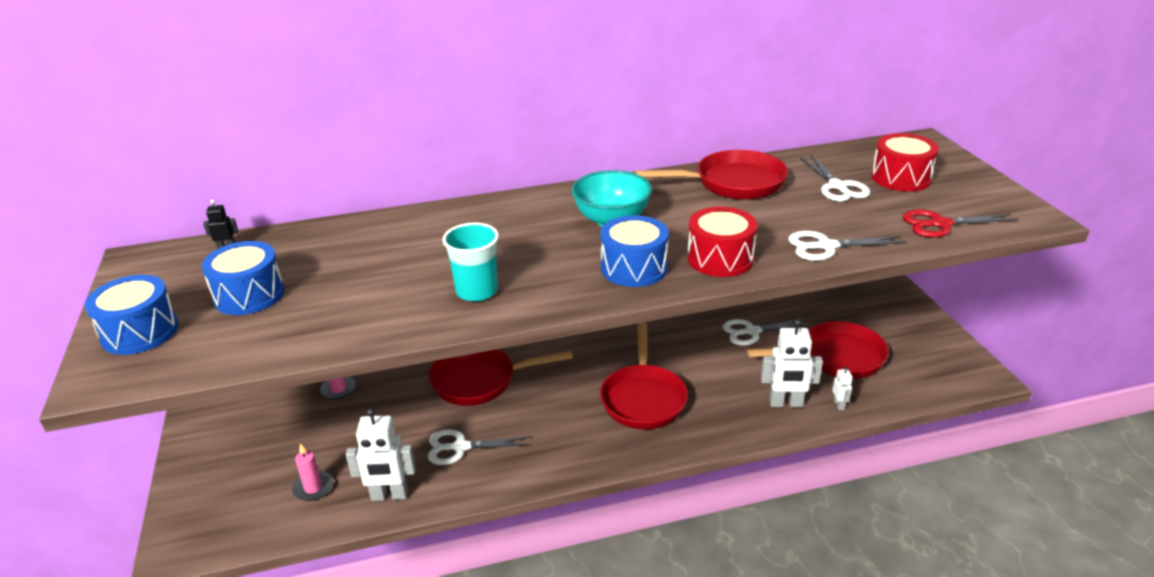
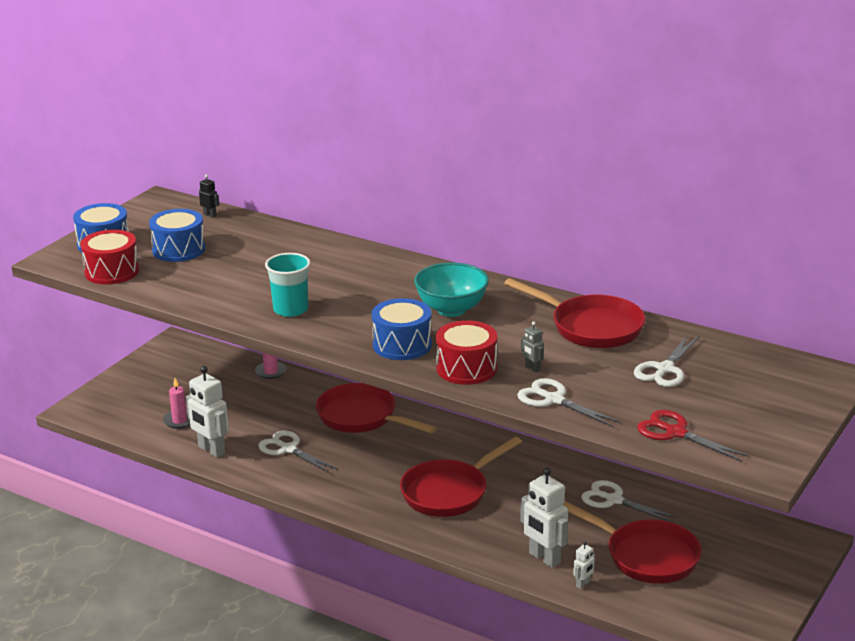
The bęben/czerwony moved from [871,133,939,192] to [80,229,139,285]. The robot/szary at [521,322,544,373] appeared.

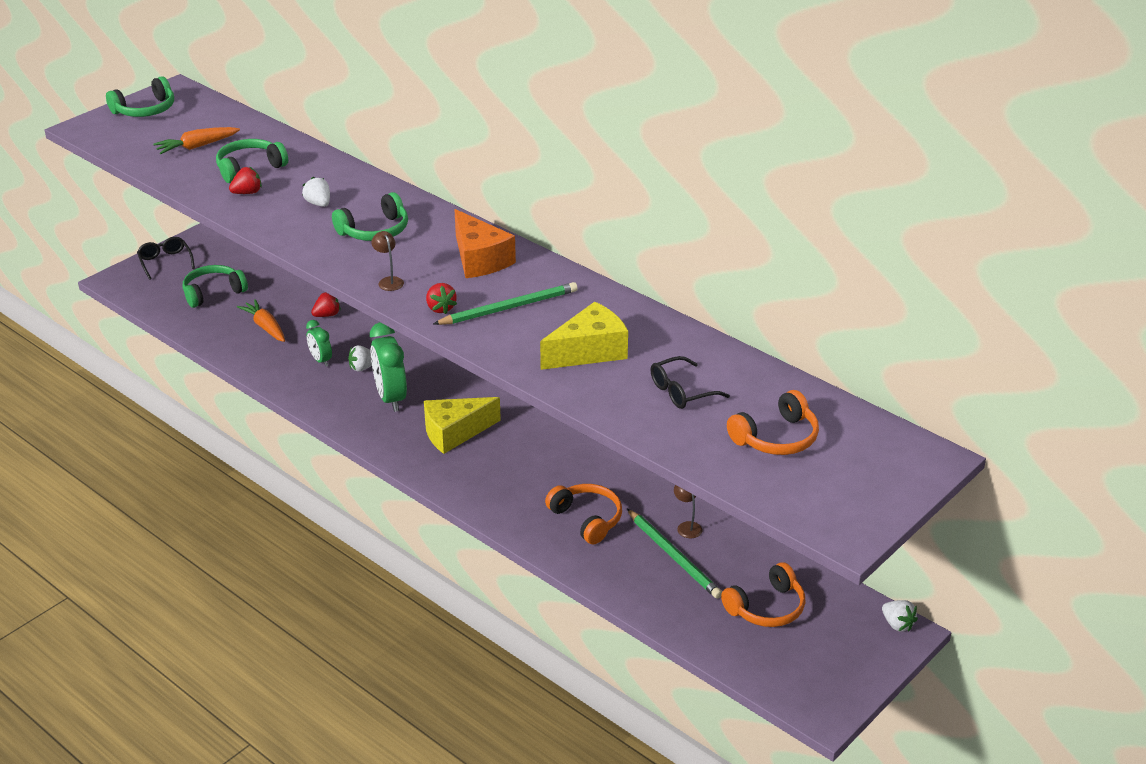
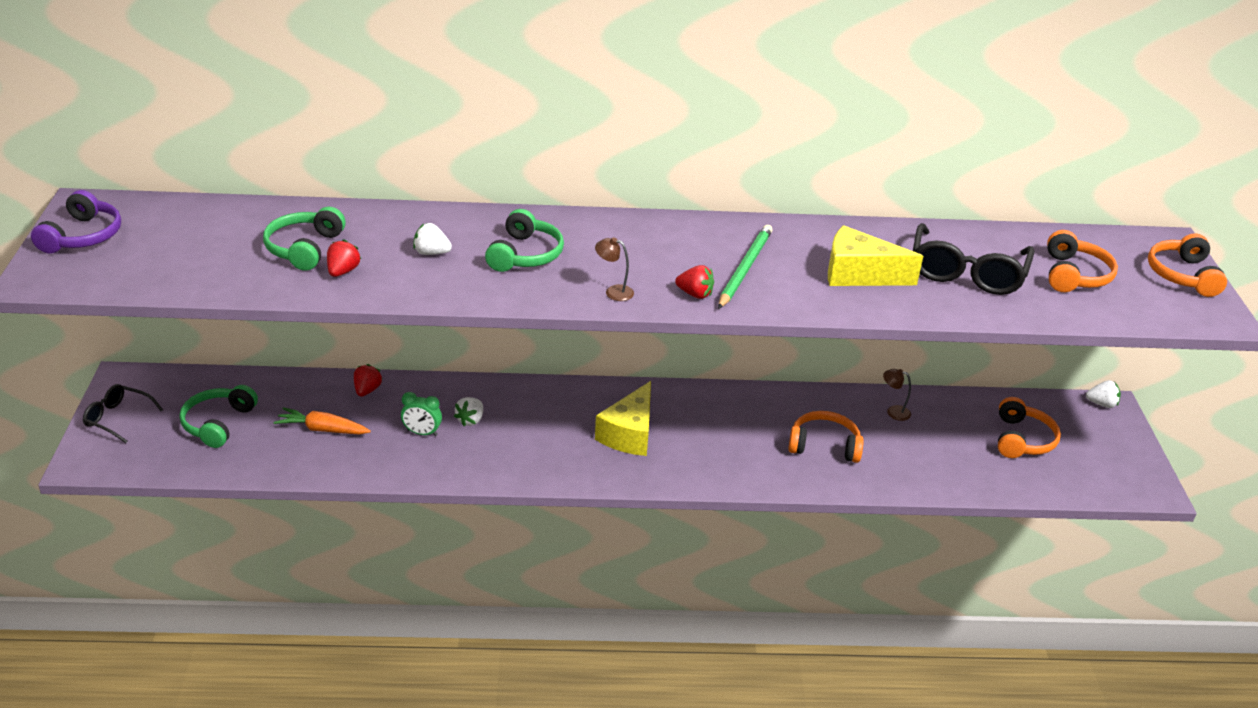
The słuchawki/zielony at [106,76,174,117] became the słuchawki/fioletowy at [31,190,121,254]. The marchewka/pomarańczowy at [153,127,240,154] disappeared. The ser/pomarańczowy at [454,209,516,278] disappeared. The ser/żółty at [540,302,628,370] turned 90 degrees counterclockwise. The budzik/zielony at [370,322,407,412] disappeared. The okulary/czarny at [651,356,730,409] changed to 1.72 times the size. The ołówek/zielony at [627,509,722,599] disappeared. The słuchawki/pomarańczowy at [1148,233,1227,297] appeared.

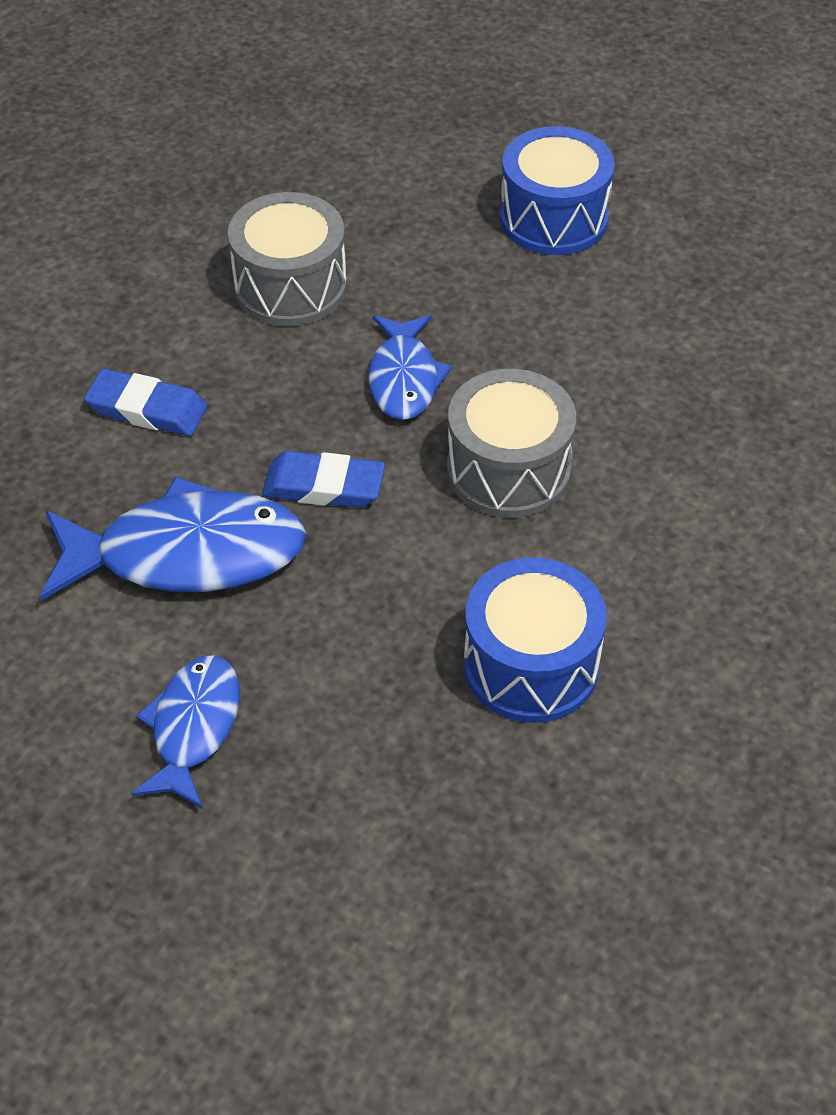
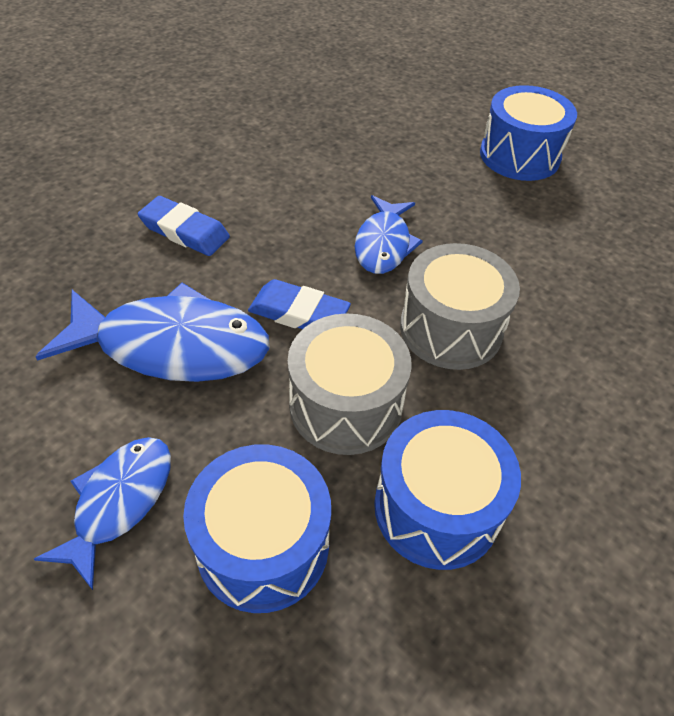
The bęben/szary moved from [228,192,347,326] to [288,313,412,455]. The bęben/niebieski at [183,444,331,613] appeared.

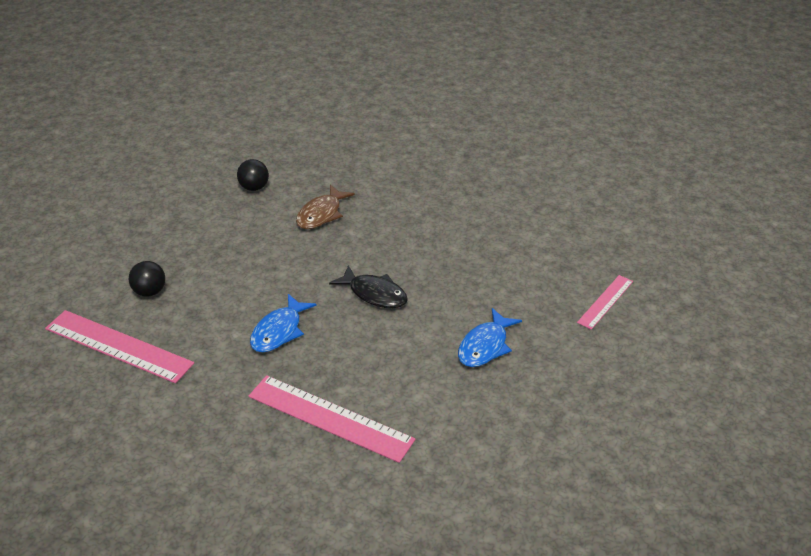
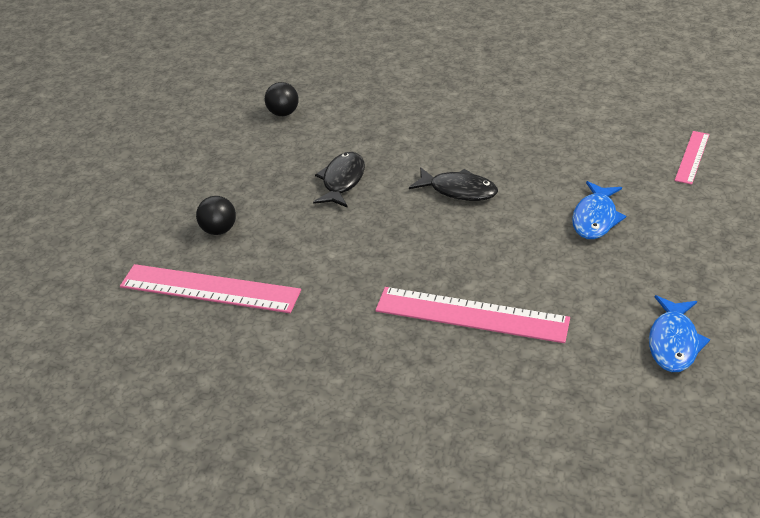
The ryba/brązowy at [296,185,355,229] disappeared. The ryba/niebieski moved from [250,294,317,352] to [649,295,710,372]. The ryba/czarny at [313,152,365,208] appeared.

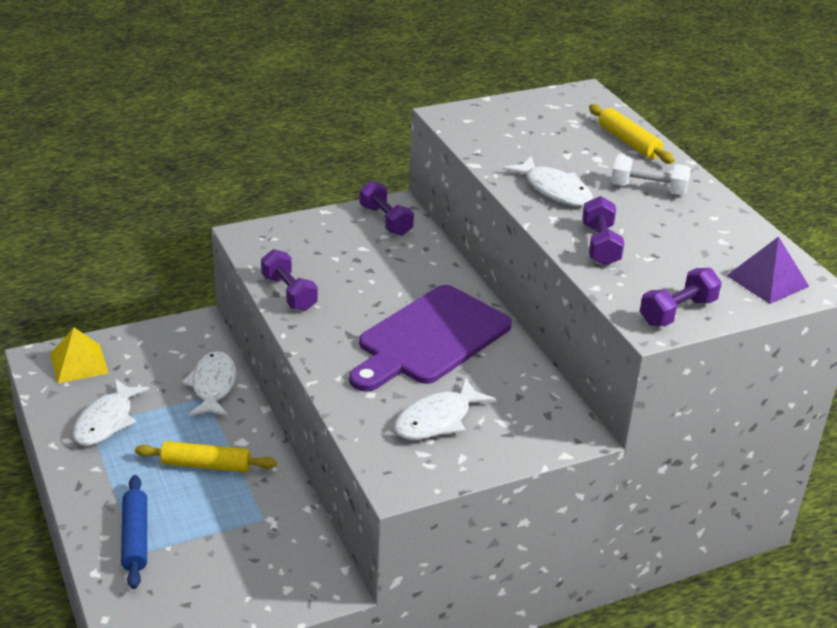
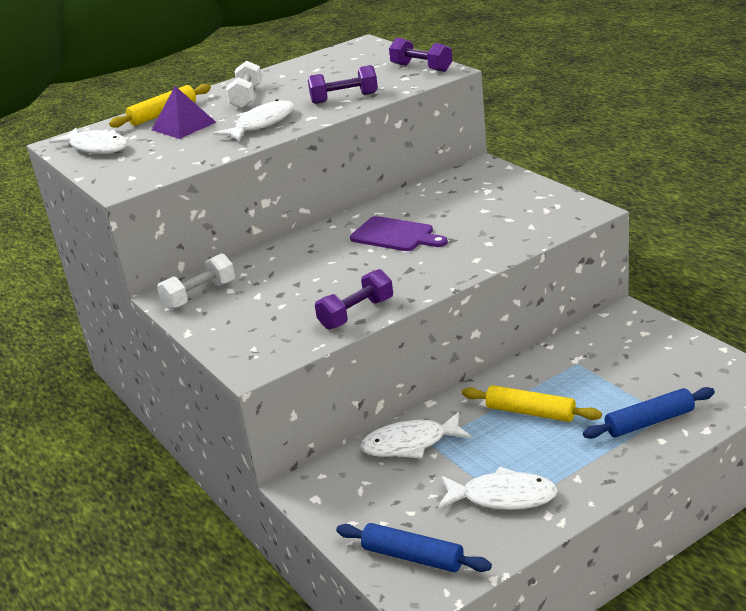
The hantel/fioletowy at [359,181,414,236] became the hantel/biały at [157,253,235,310]. The piramida/fioletowy moved from [726,237,809,304] to [152,86,217,139]. The deska do krojenia/fioletowy at [349,285,512,392] changed to 0.58 times the size. The piramida/żółty at [50,328,109,383] was replaced by the wałek do ciasta/niebieski at [336,523,492,572]. The ryba/biały moved from [394,378,496,440] to [49,128,128,154]. The wałek do ciasta/żółty at [135,441,277,472] turned 60 degrees counterclockwise.

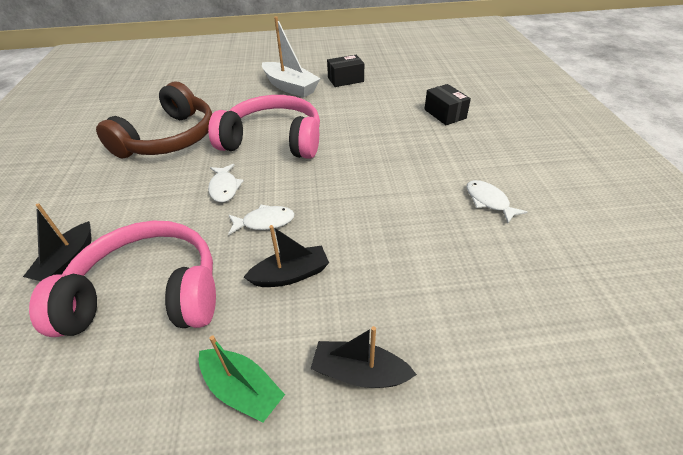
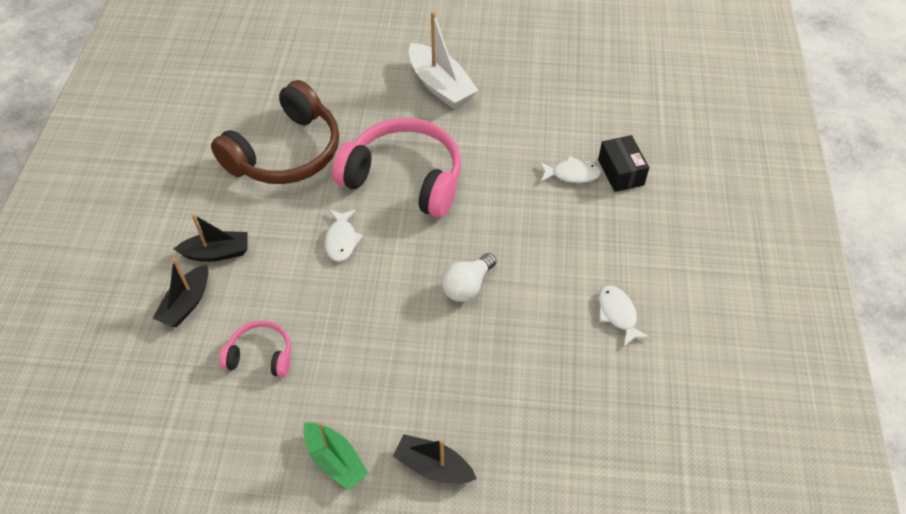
The pudełko/czarny at [327,55,364,87] disappeared. The ryba/biały moved from [228,205,295,235] to [539,156,601,183]. The słuchawki/różowy at [29,221,216,337] changed to 0.49 times the size. The łódka/czarny moved from [244,225,329,287] to [174,214,248,262]. The żarówka/biały at [441,253,496,302] appeared.

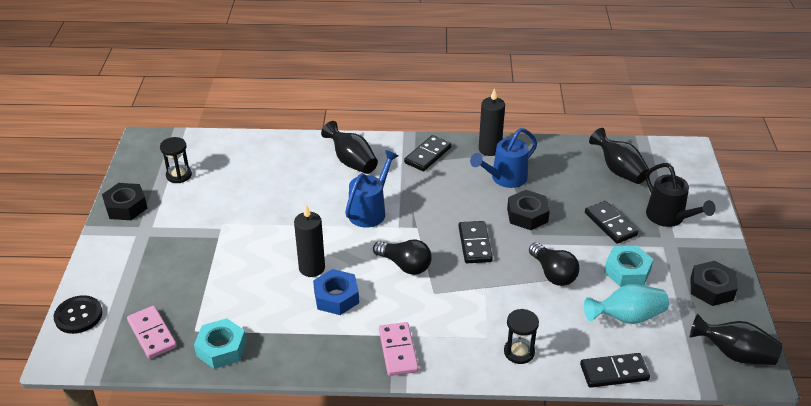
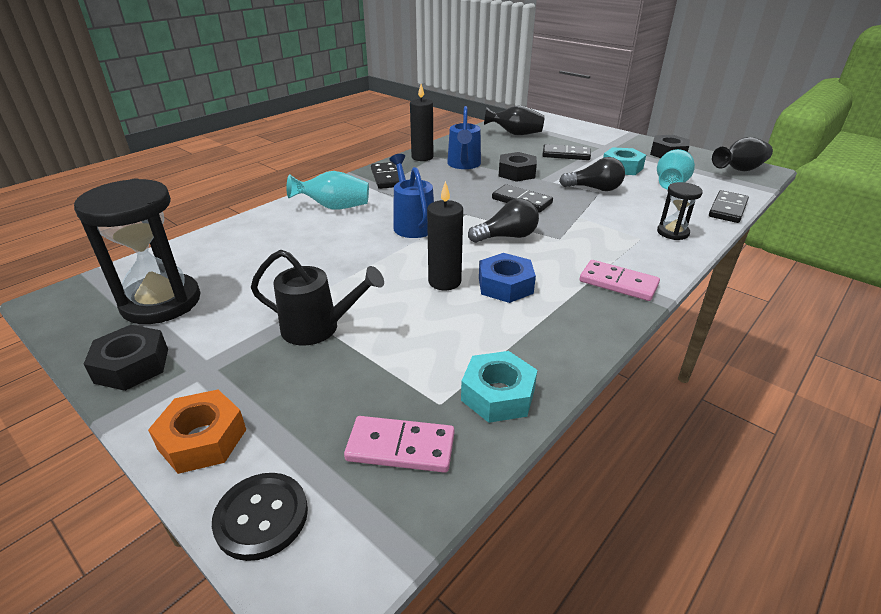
The wazon/czarny at [321,121,378,174] became the wazon/turkusowy at [286,171,369,209]. The klepsydra/czarny at [160,137,192,183] changed to 2.00 times the size. The konewka/czarny moved from [645,163,716,227] to [251,250,384,346]. The nakrętka/pomarańczowy at [148,390,246,474] appeared.

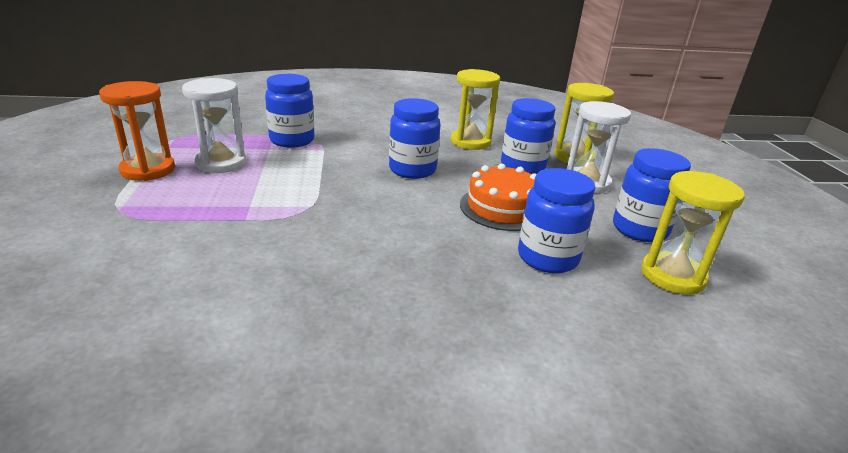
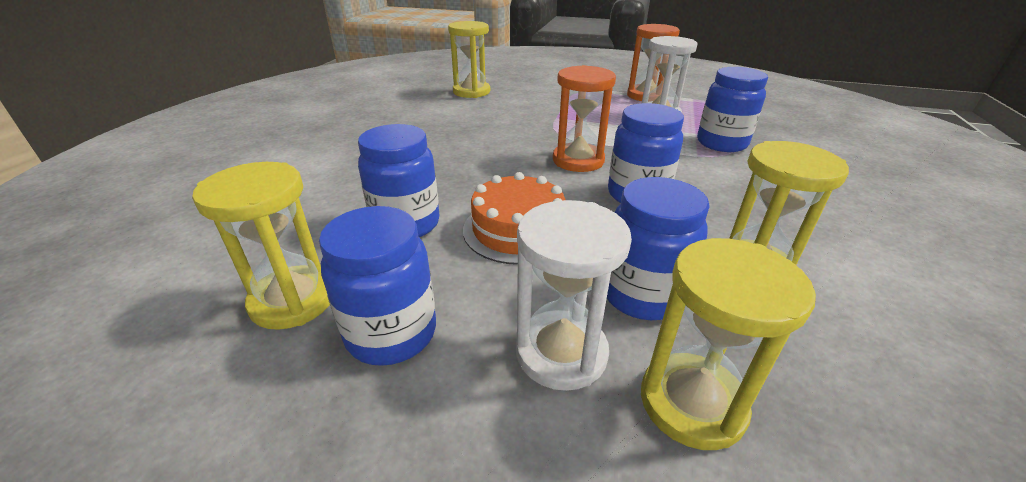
The klepsydra/żółty at [448,21,490,98] appeared. The klepsydra/pomarańczowy at [553,65,616,172] appeared.

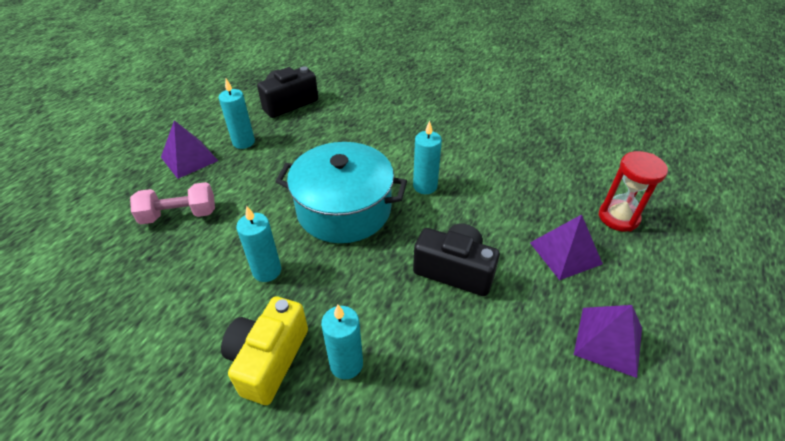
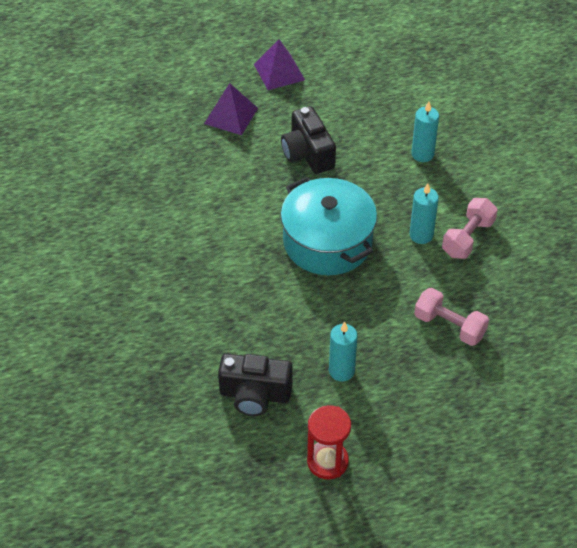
The piramida/fioletowy at [161,120,218,179] disappeared. The świeca/turkusowy at [413,121,442,194] disappeared. The klepsydra/czerwony moved from [598,151,668,232] to [307,405,351,480]. The aparat fotograficzny/żółty at [221,297,308,405] disappeared. The hantel/różowy at [442,198,498,259] appeared.

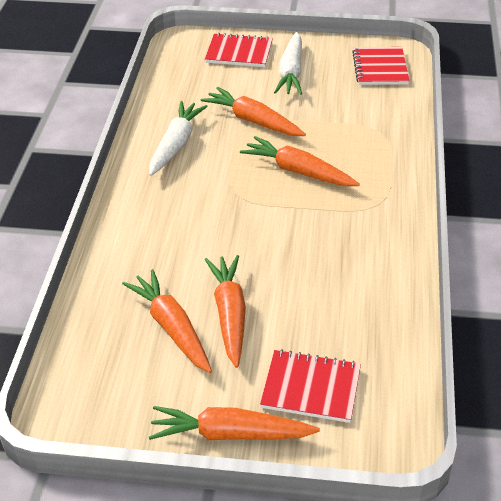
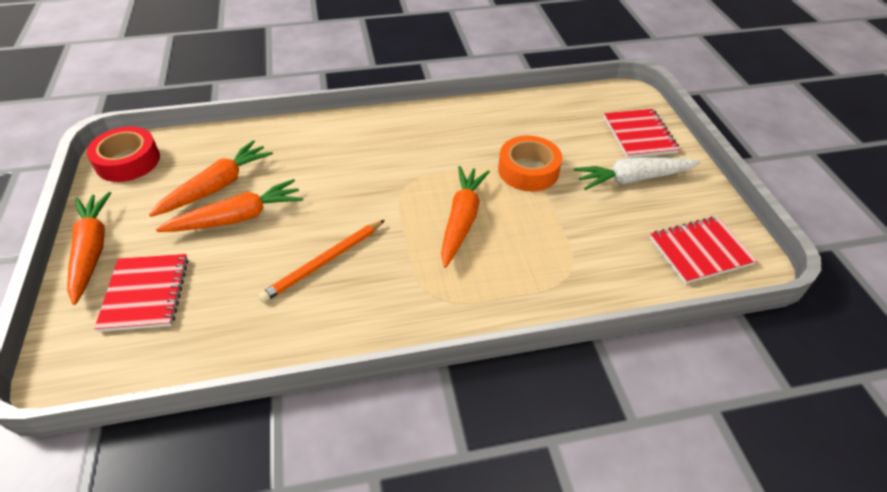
The marchewka/pomarańczowy at [201,87,306,136] was replaced by the taśma klejąca/pomarańczowy at [498,136,562,191]. The marchewka/biały at [149,101,208,176] disappeared. The taśma klejąca/czerwony at [87,126,160,182] appeared. The ołówek/pomarańczowy at [258,220,385,303] appeared.

